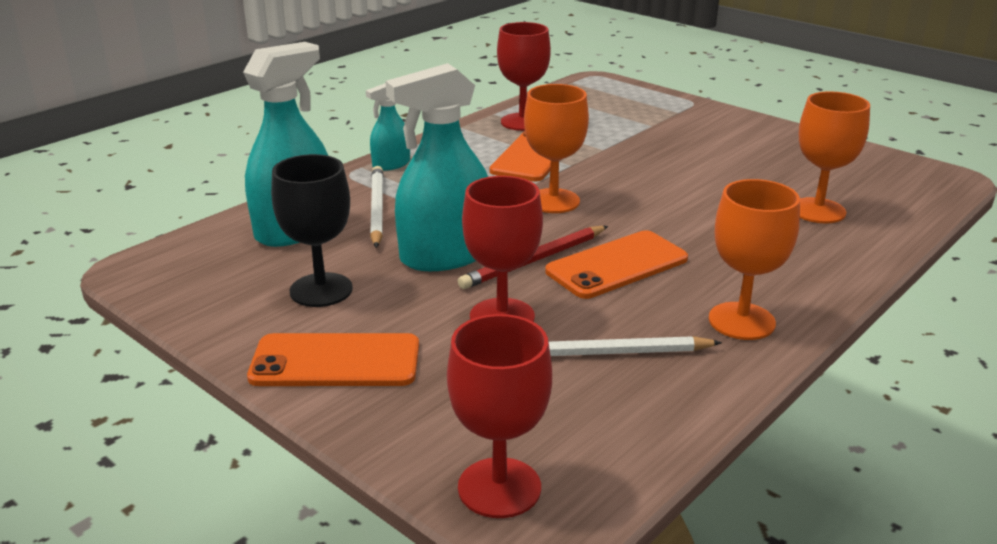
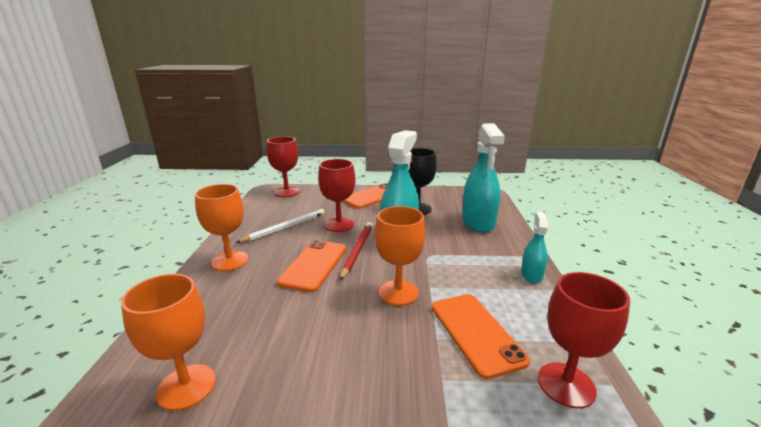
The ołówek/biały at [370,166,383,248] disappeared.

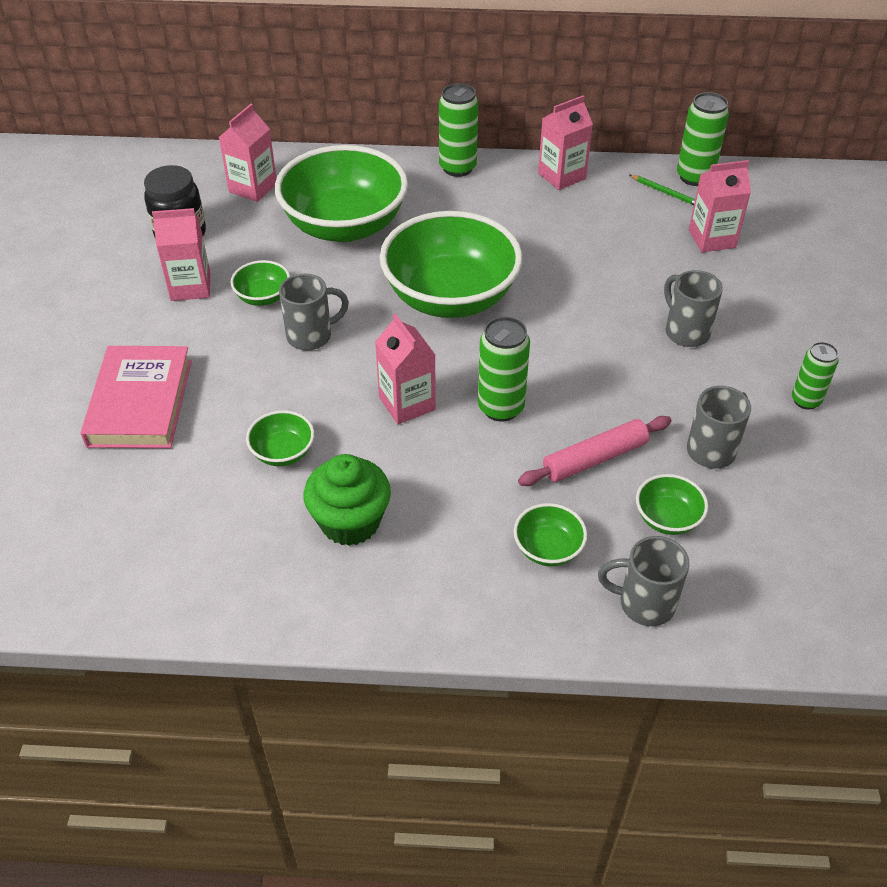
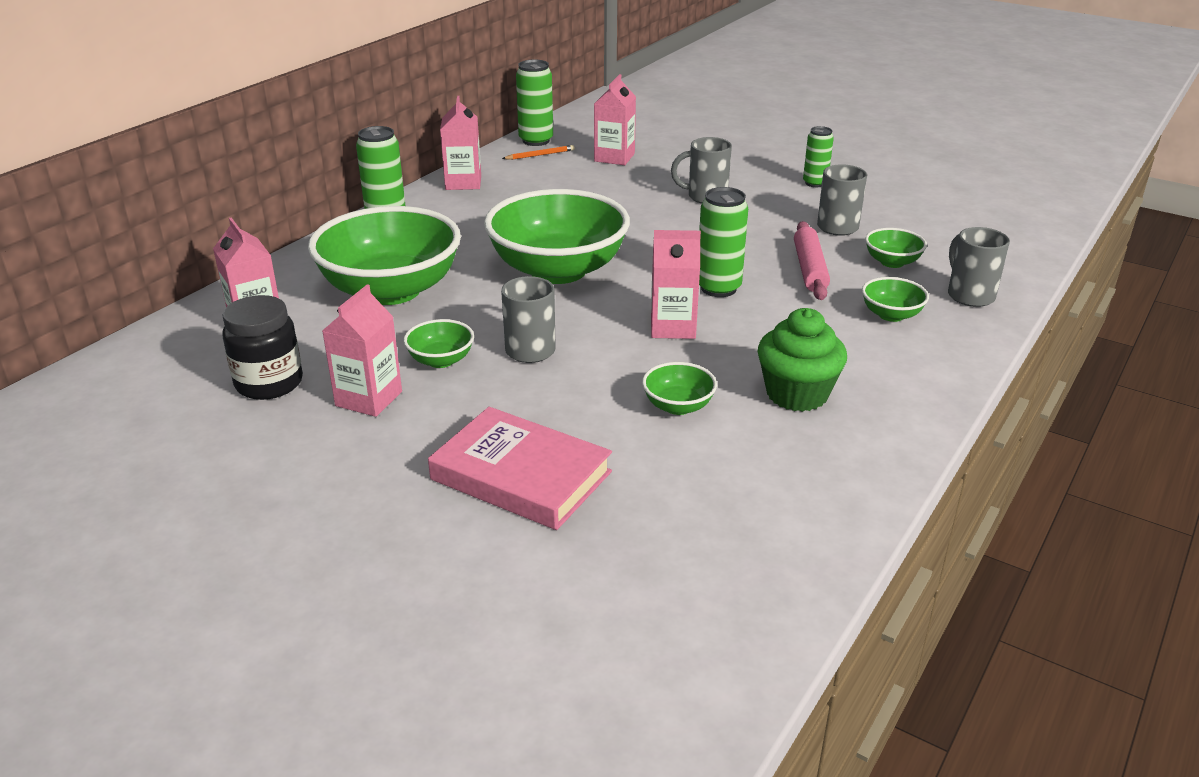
The ołówek/zielony at [629,175,695,205] became the ołówek/pomarańczowy at [502,145,575,160]. The kubek/szary at [598,536,690,626] turned 120 degrees clockwise.

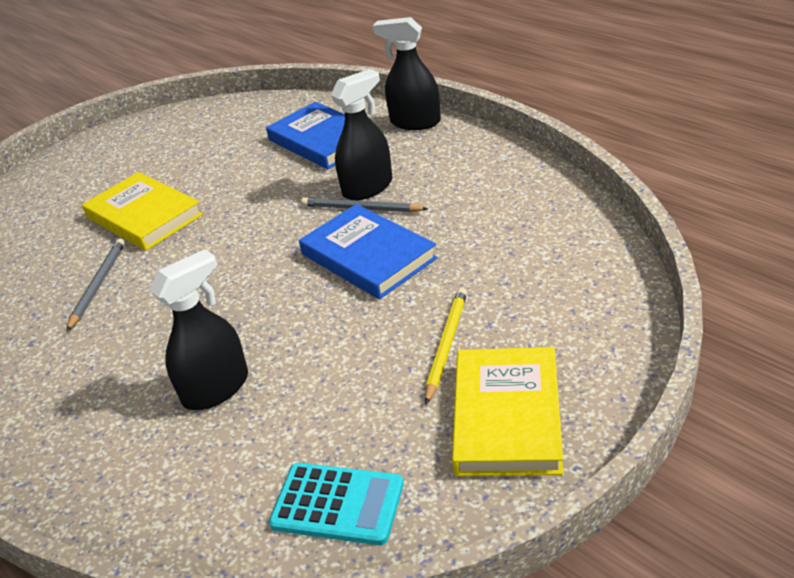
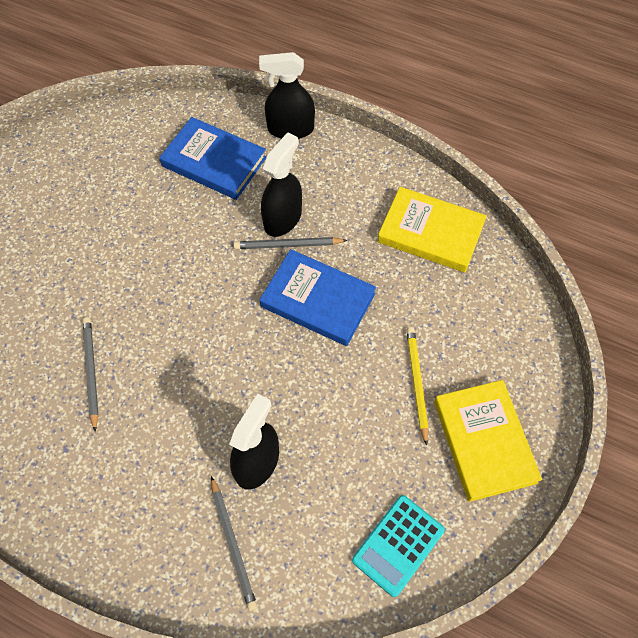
The książka/żółty moved from [82,172,203,251] to [377,187,487,272]. The kalkulator/turkusowy at [269,463,404,546] turned 135 degrees clockwise. The ołówek/szary at [211,476,257,611] appeared.

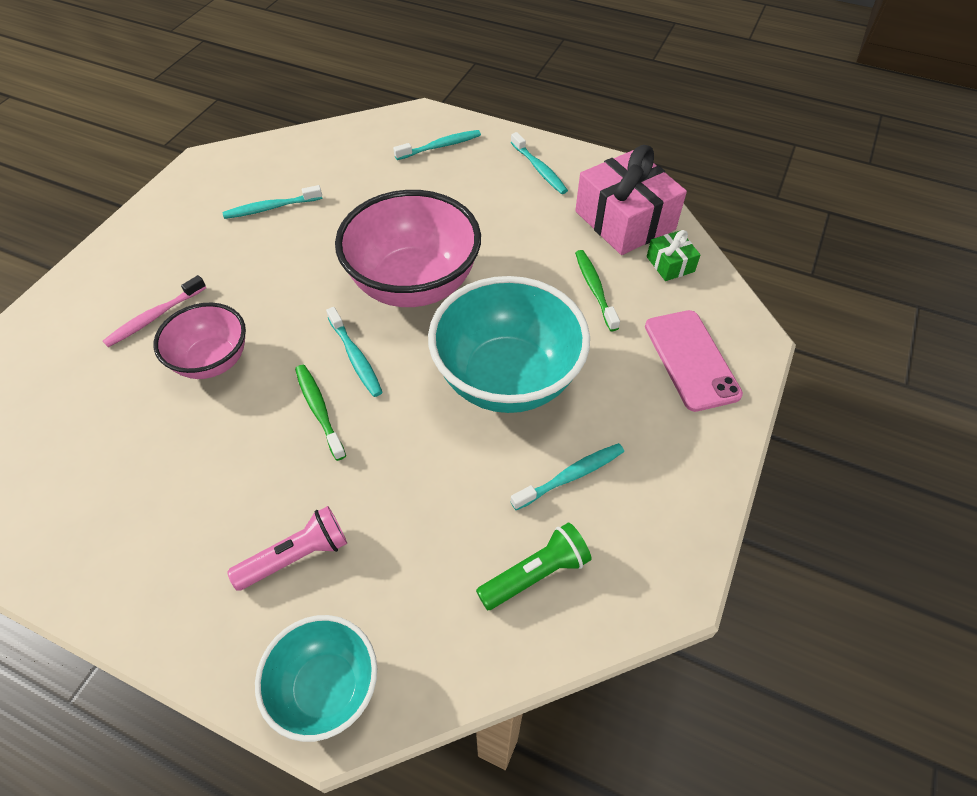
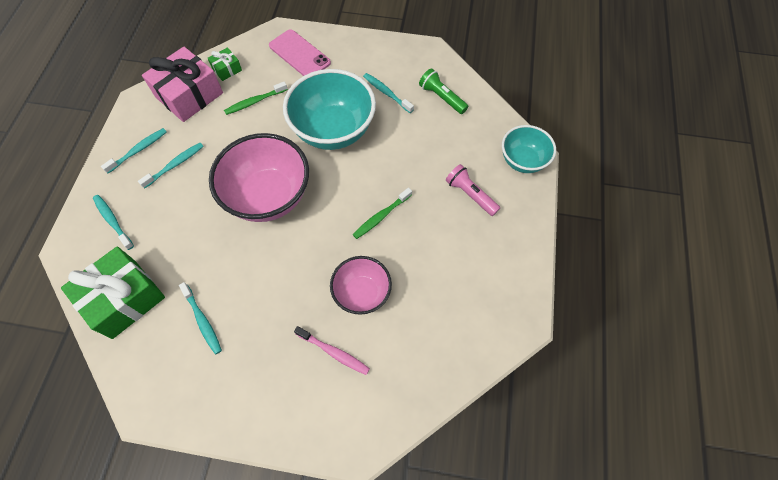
The szczoteczka do zębów/turkusowy moved from [326,307,383,397] to [138,143,204,189]. The telefon/różowy at [645,310,743,412] turned 75 degrees clockwise. The prezent/zielony at [61,246,165,339] appeared.

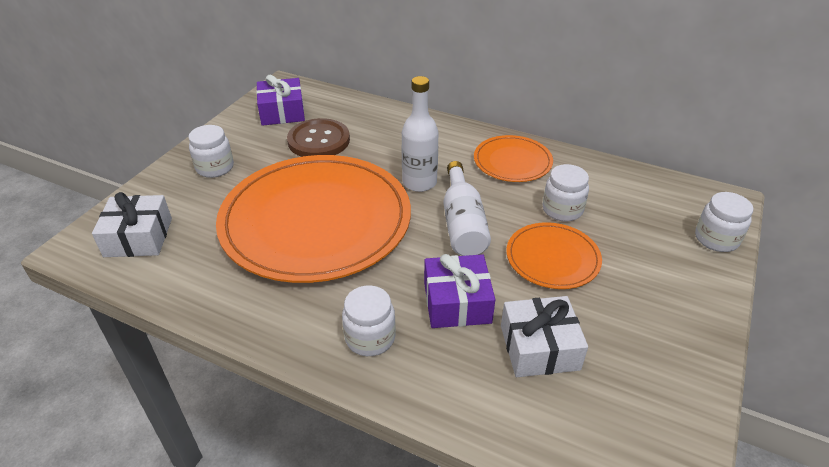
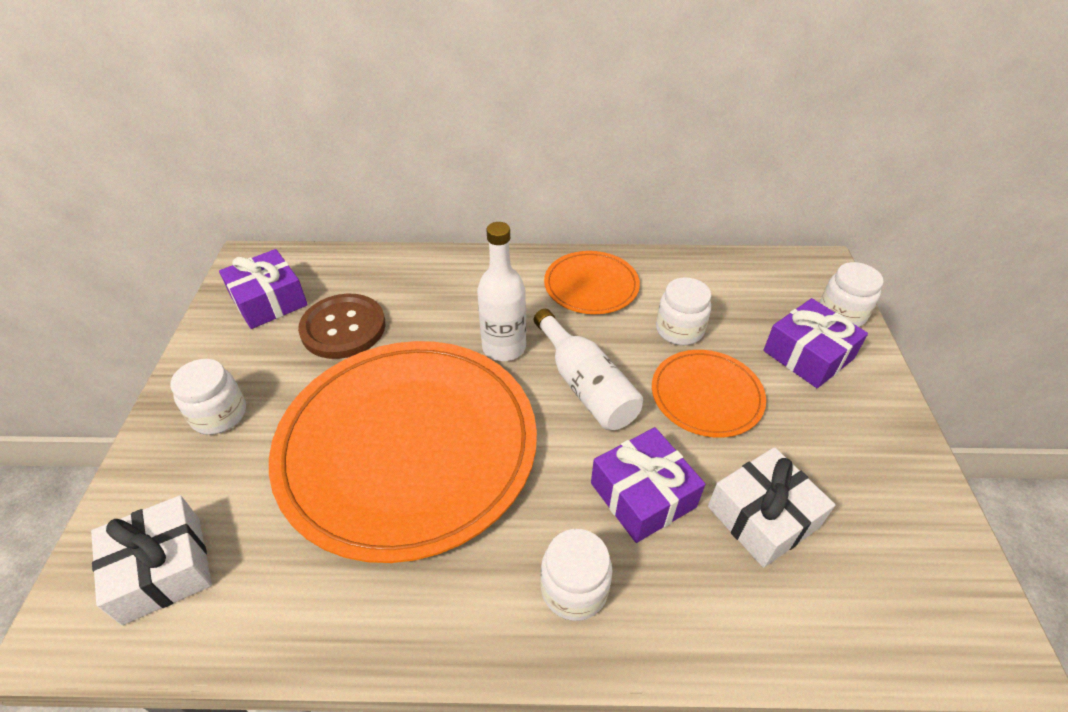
The prezent/fioletowy at [763,298,868,388] appeared.

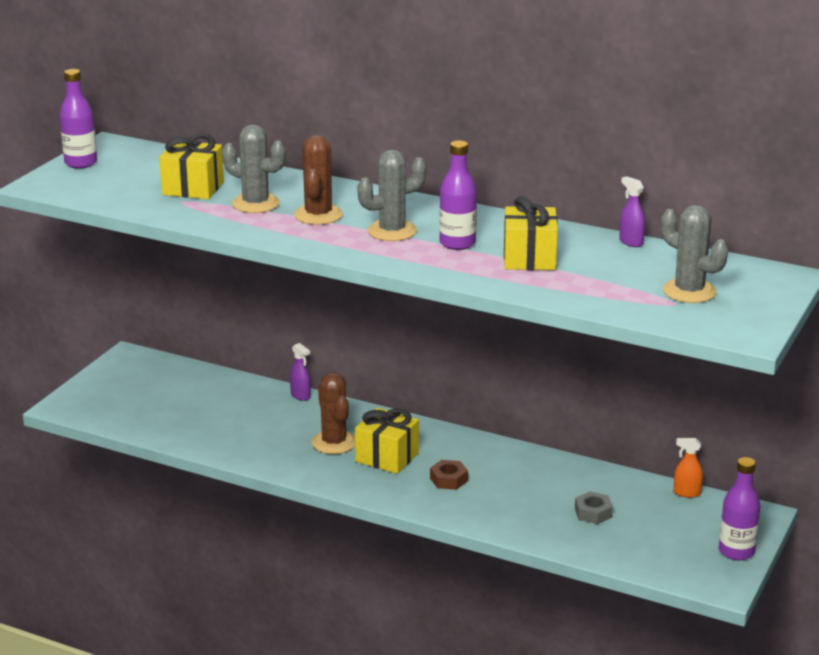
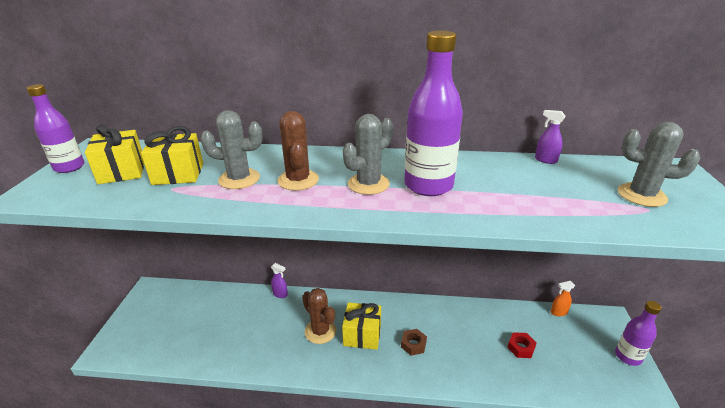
The butelka/fioletowy at [439,140,477,250] changed to 1.61 times the size. The prezent/żółty moved from [504,196,558,270] to [85,124,144,184]. The nakrętka/szary at [575,491,613,524] became the nakrętka/czerwony at [507,332,537,358].

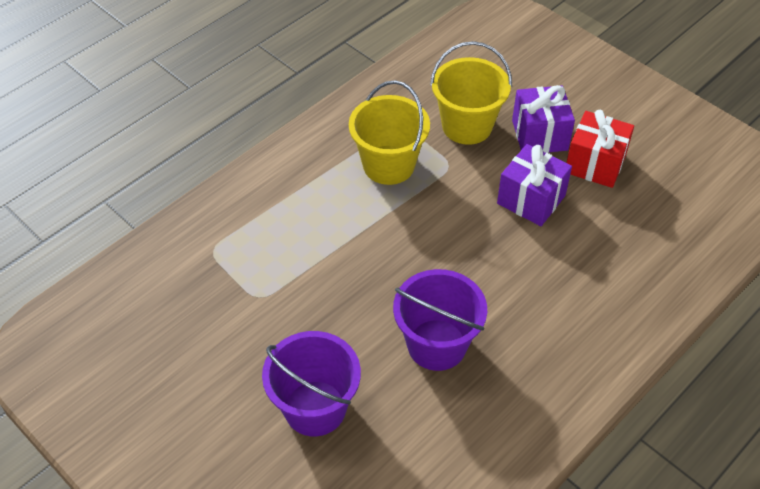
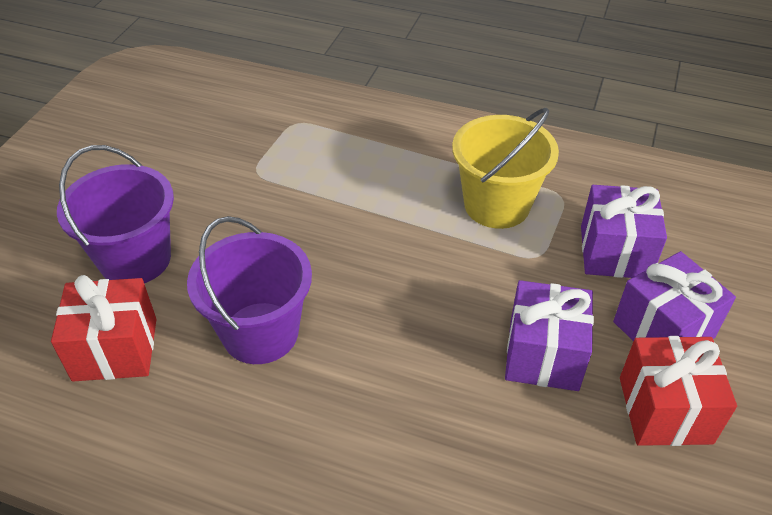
The wiadro/żółty at [430,41,512,145] was replaced by the prezent/fioletowy at [581,185,667,278]. The prezent/czerwony at [51,275,157,381] appeared.

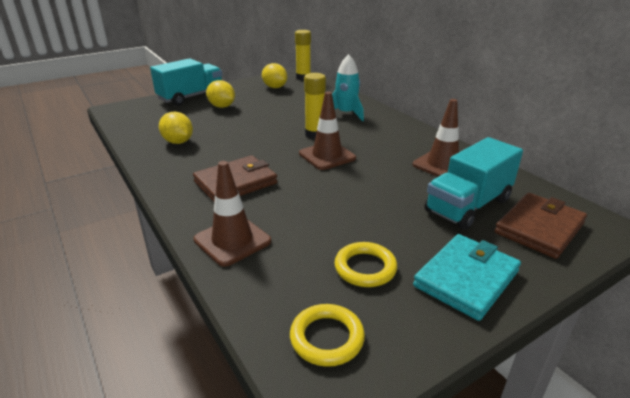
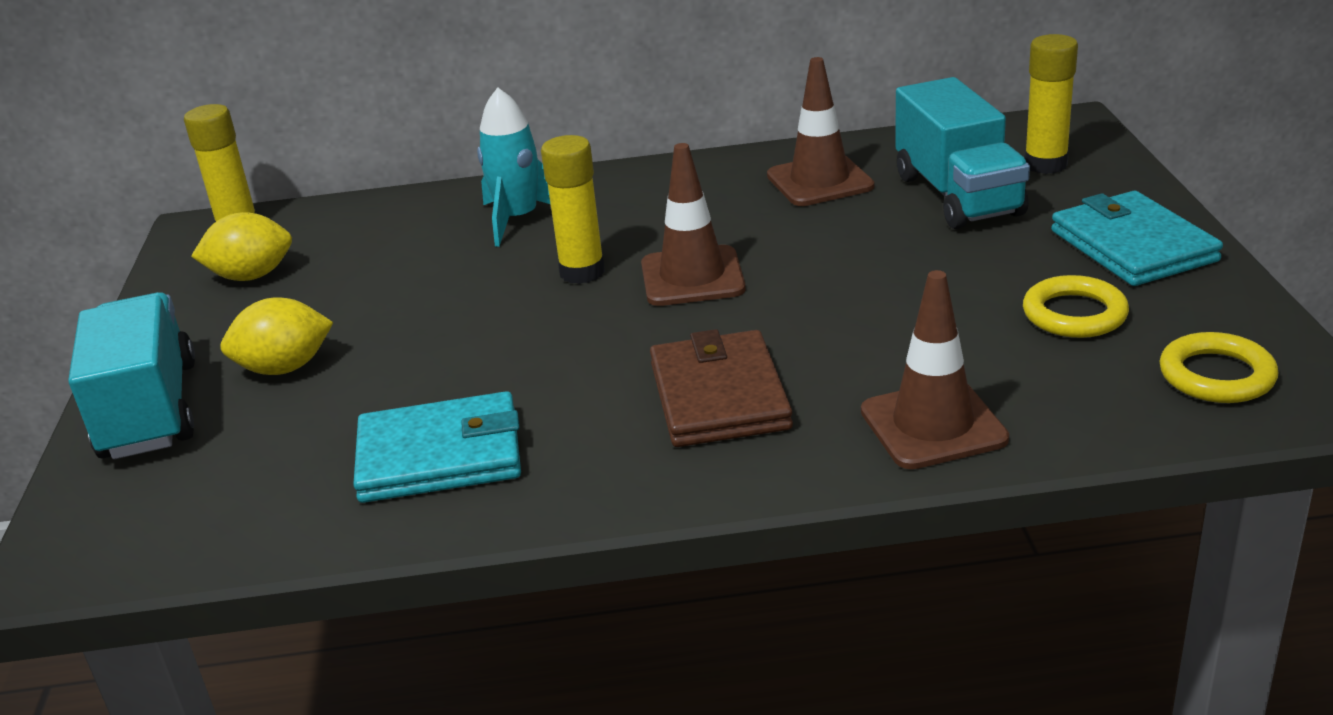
The cytryna/żółty at [159,112,193,144] was replaced by the portfel/turkusowy at [353,391,521,503]. The portfel/brązowy at [494,193,587,259] was replaced by the klej w sztyfcie/żółty at [1024,34,1078,174].

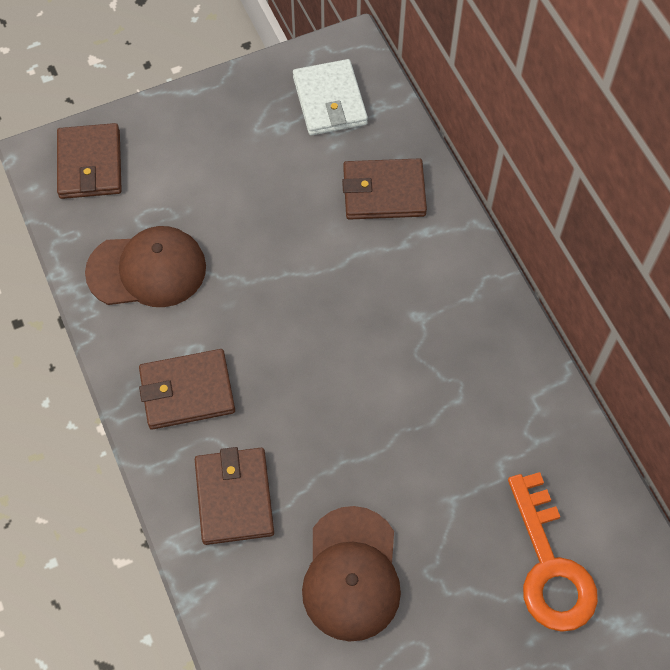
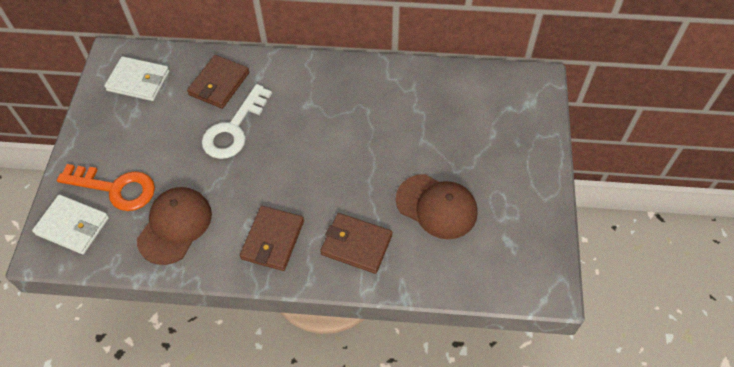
The portfel/brązowy at [57,123,122,199] became the portfel/biały at [32,195,109,254]. The klucz/pomarańczowy moved from [508,472,598,632] to [57,164,155,211]. The klucz/biały at [202,84,272,159] appeared.

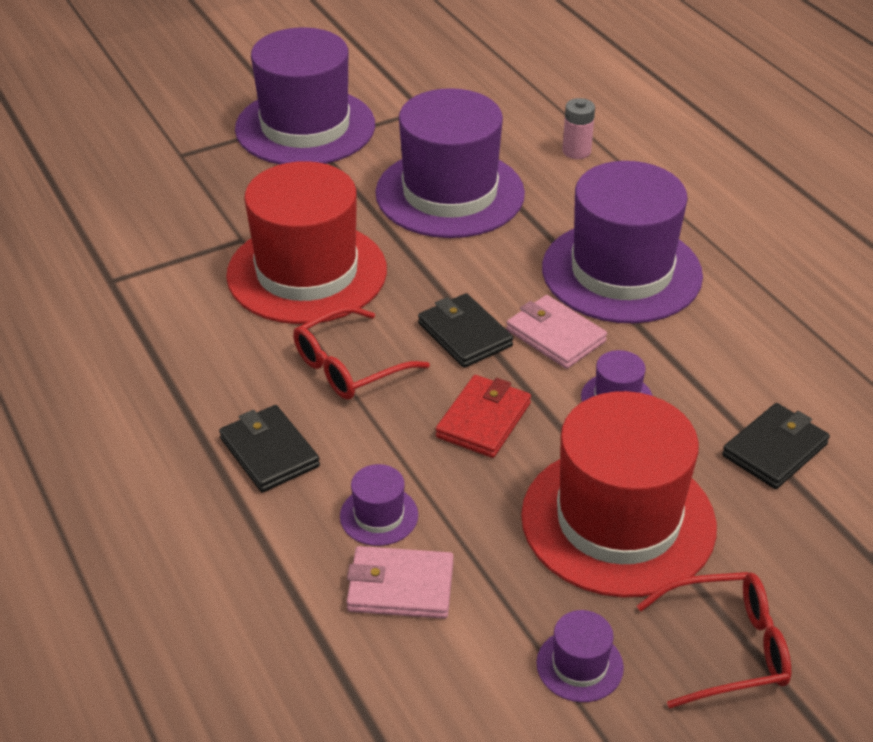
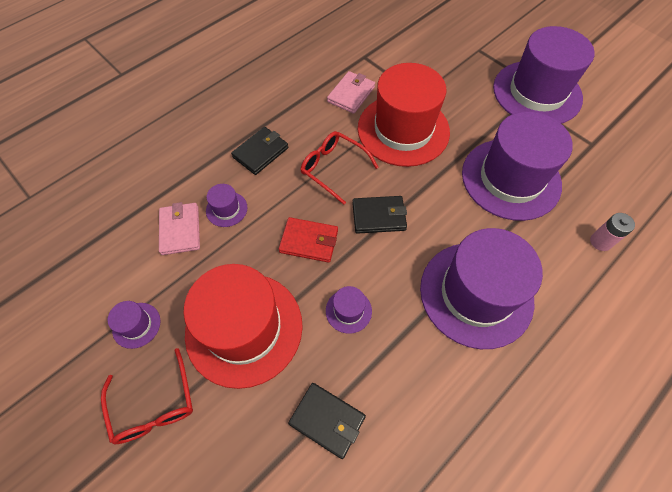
The portfel/czarny at [418,293,513,368] turned 45 degrees clockwise. The portfel/różowy moved from [506,295,607,369] to [327,71,375,114].

